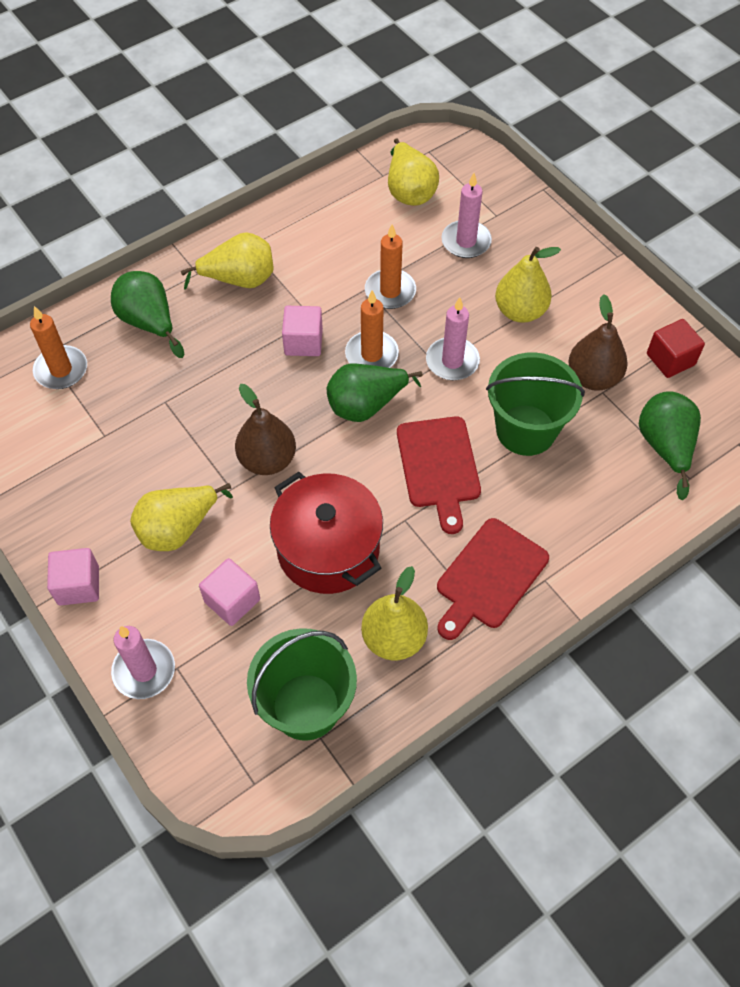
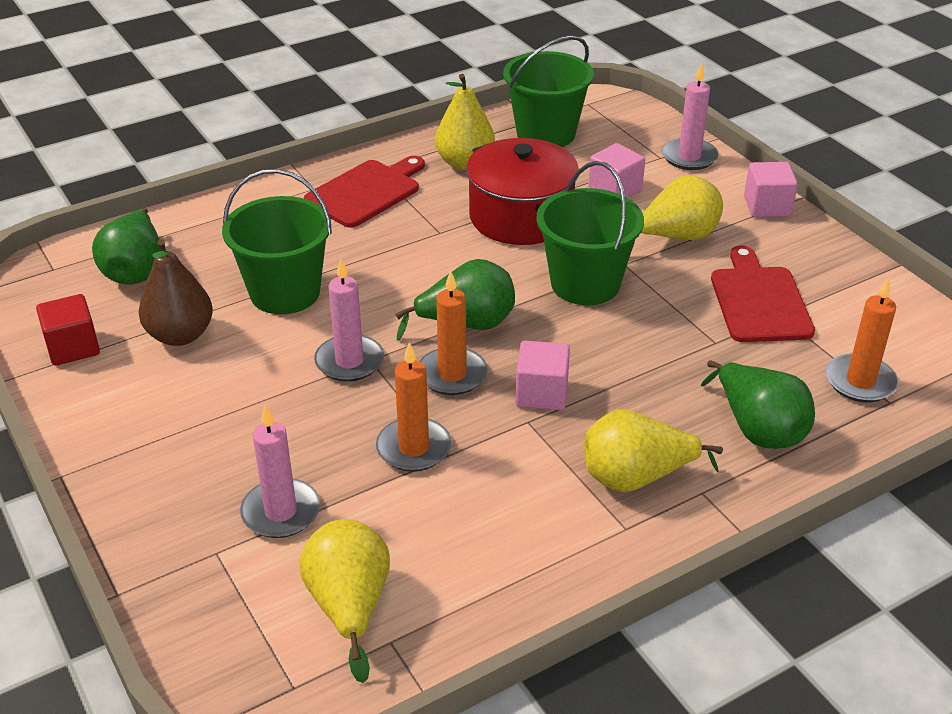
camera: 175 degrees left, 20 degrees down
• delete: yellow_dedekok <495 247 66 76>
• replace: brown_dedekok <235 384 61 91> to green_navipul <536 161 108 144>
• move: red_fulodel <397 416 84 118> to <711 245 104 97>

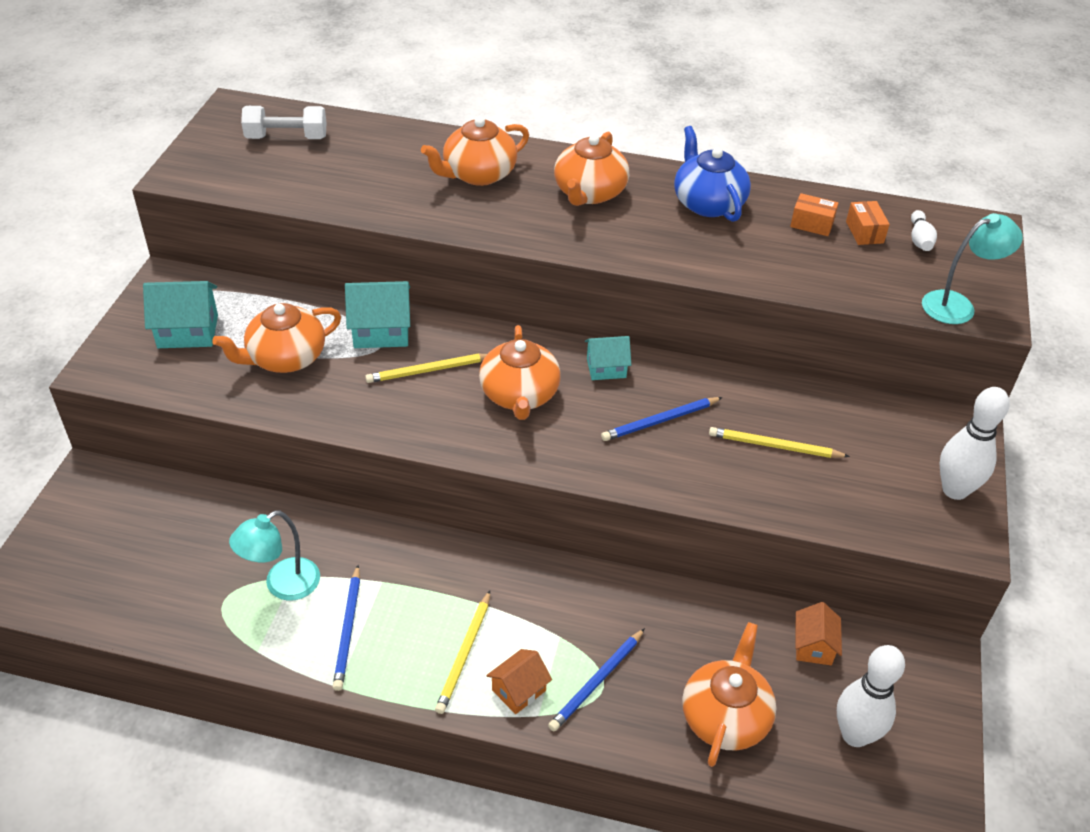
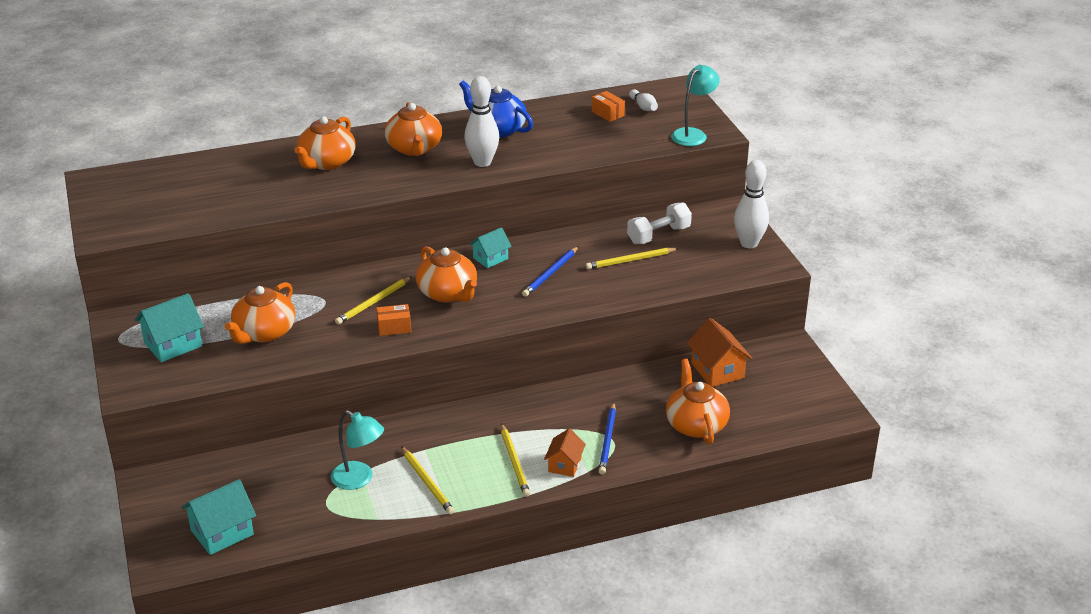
camera: 30 degrees left, 10 degrees down
• move: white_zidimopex <241 106 85 33> to <627 203 65 41>
• move: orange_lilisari <790 193 48 43> to <376 304 35 32>
• move: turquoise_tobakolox <345 281 65 67> to <181 479 75 76>
• rotate: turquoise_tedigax <229 510 91 91> = <331 410 53 80> 75 degrees counterclockwise
• recolor: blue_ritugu <333 565 27 126> to yellow_ritugu <401 446 53 69>
• resize: orange_tobakolox <795 602 47 63> = <687 318 66 69> x1.55
• move: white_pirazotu <837 645 68 102> to <464 76 35 91>

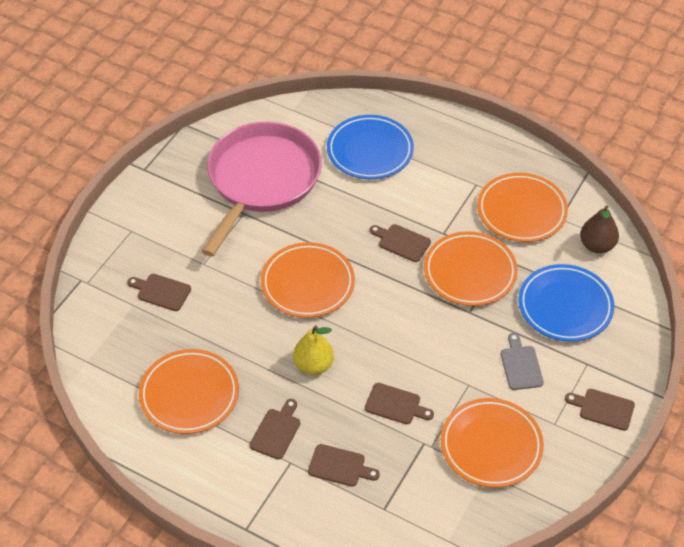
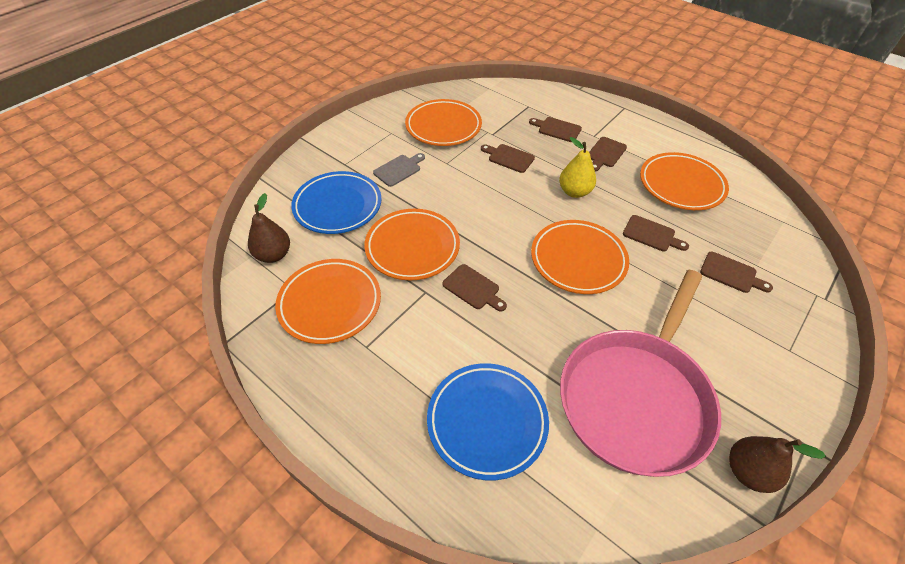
camera: 170 degrees left, 0 degrees up
• rotate: grey_fulodel <501 333 43 57> = <373 153 52 34> 135 degrees counterclockwise
• move: brown_fulodel <565 389 70 42> to <623 215 66 36>
• insert: brown_dedekok <729 436 97 57>

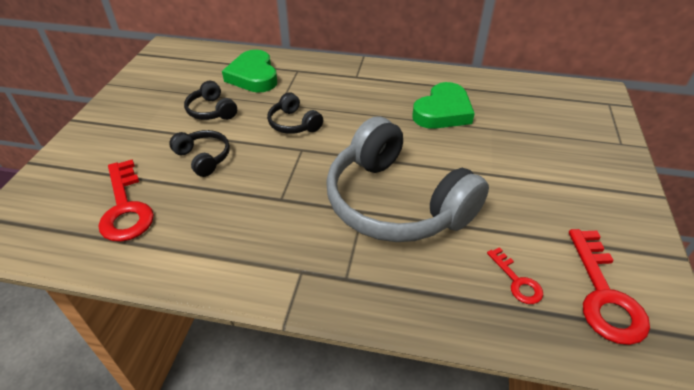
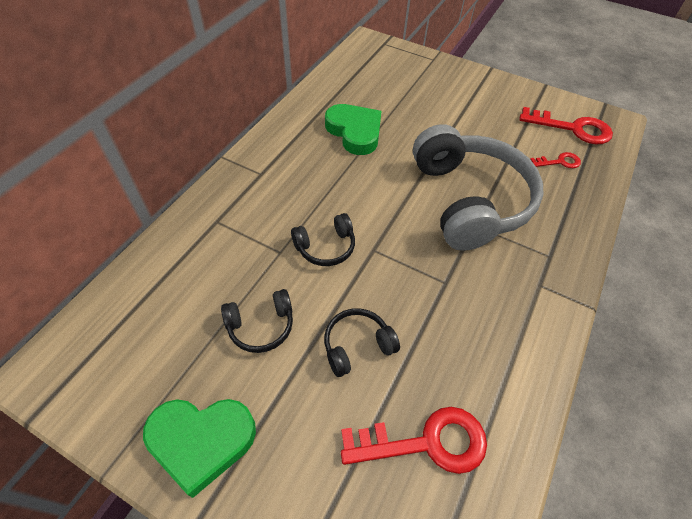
camera: 75 degrees left, 10 degrees up
• move: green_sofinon <222 50 55 43> to <143 399 113 99>
• rotate: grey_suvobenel <326 116 163 126> = <413 124 131 127> 75 degrees counterclockwise

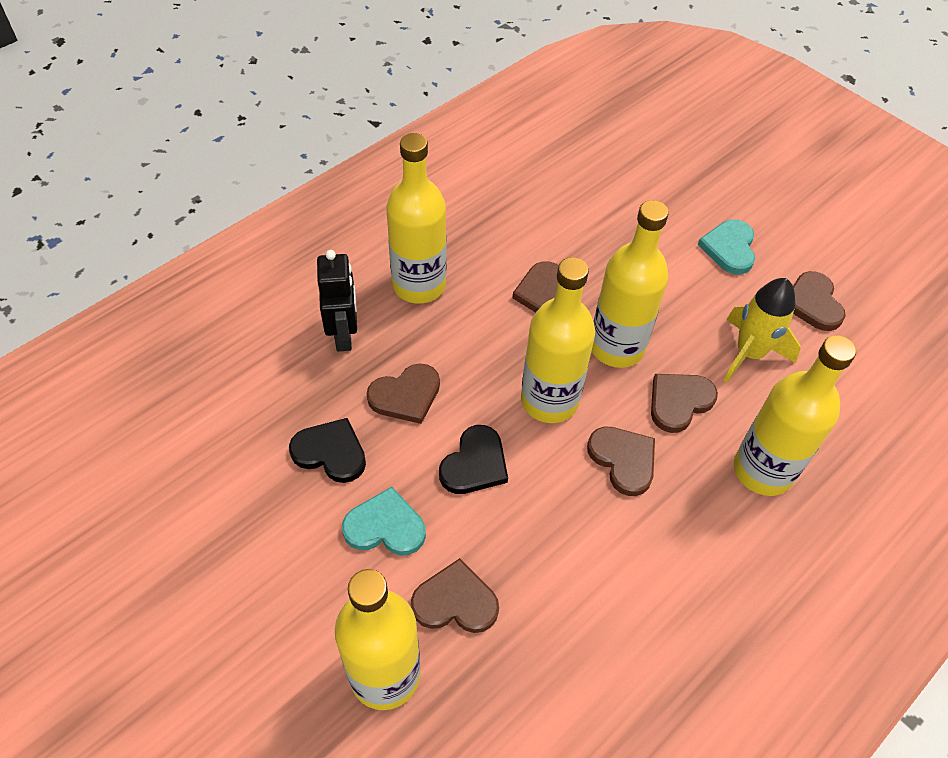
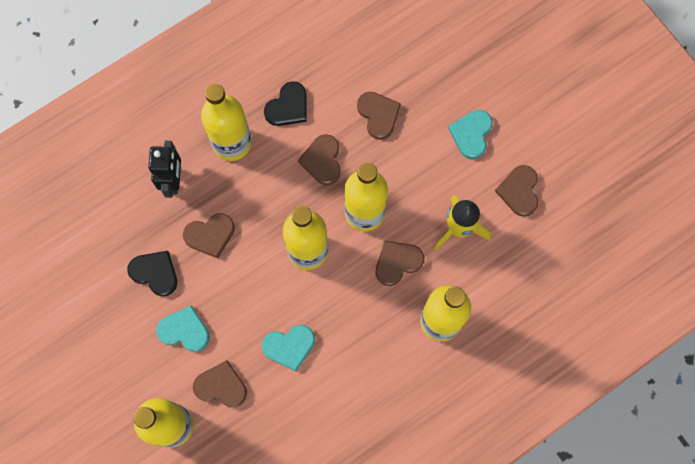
camera: 10 degrees right, 20 degrees up
• move: black_sofinon <439 425 69 69> to <264 81 43 45>
• move: brown_sofinon <587 426 68 70> to <357 92 44 48>
• insert: turquoise_sofinon <262 325 53 47>

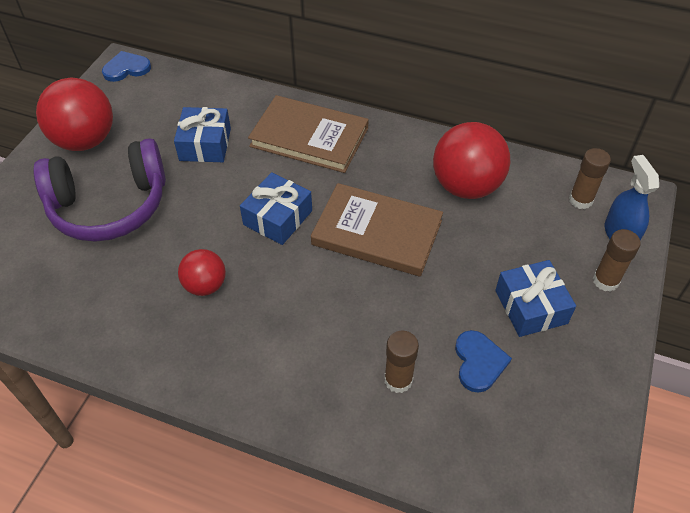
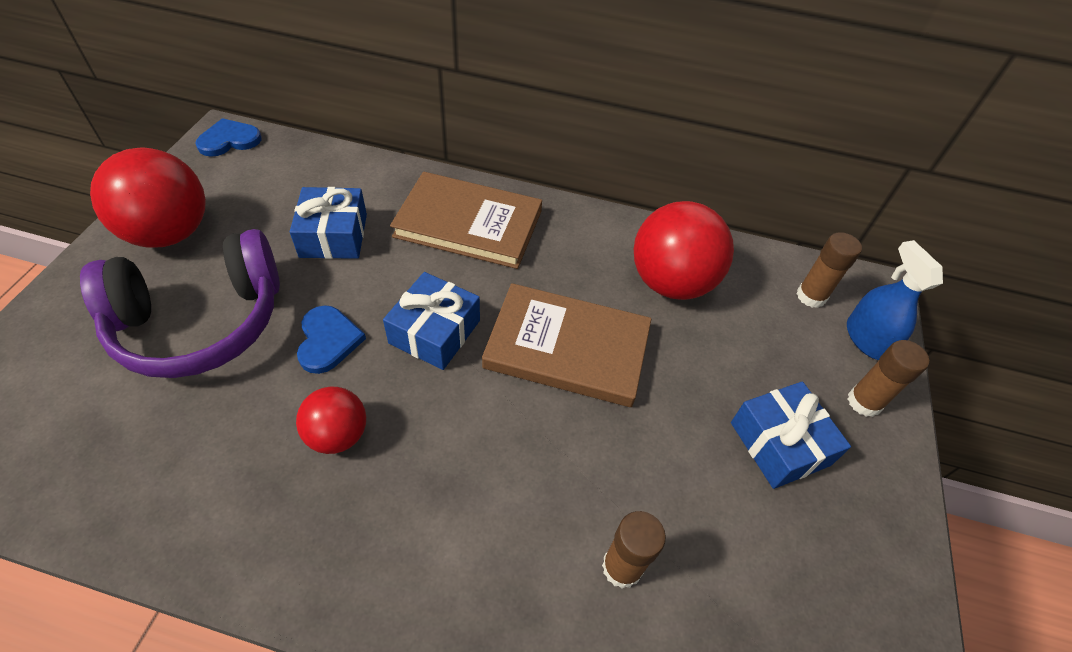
camera: 10 degrees left, 0 degrees up
• move: blue_sofinon <455 330 57 63> to <297 305 69 69>

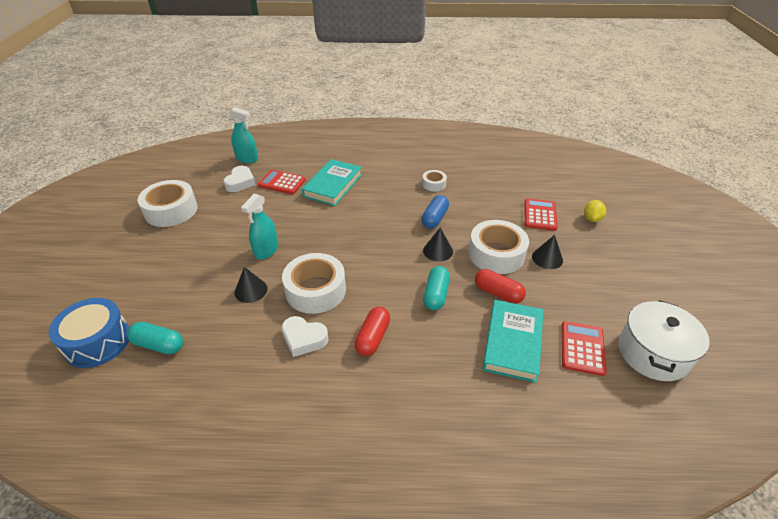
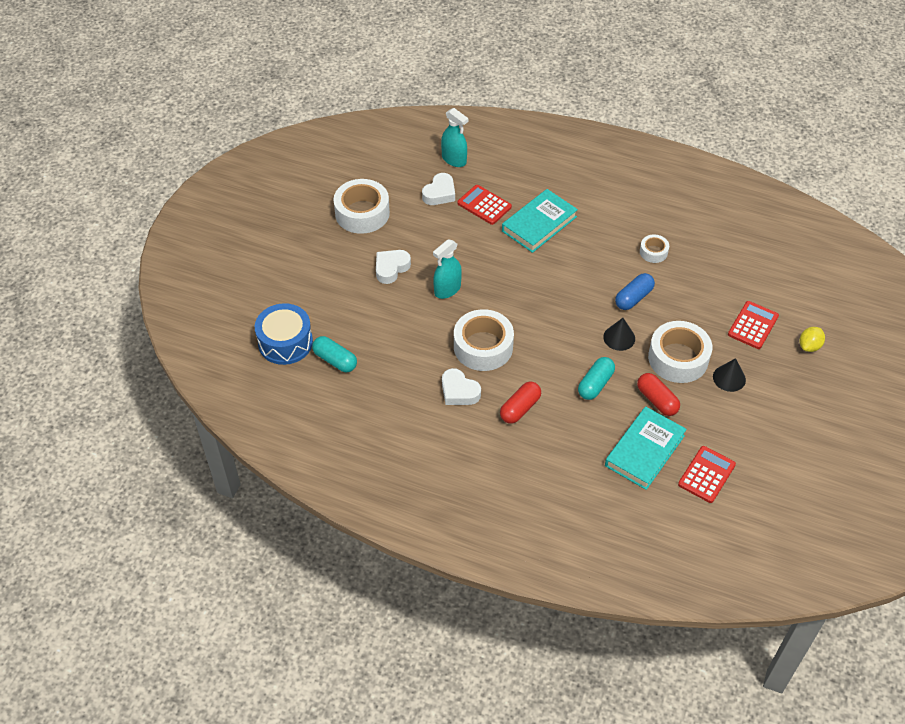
camera: 20 degrees right, 10 degrees up
• delete: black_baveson <234 267 34 36>
• delete: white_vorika <619 300 91 81>
• insert: white_sofinon <376 250 35 34>

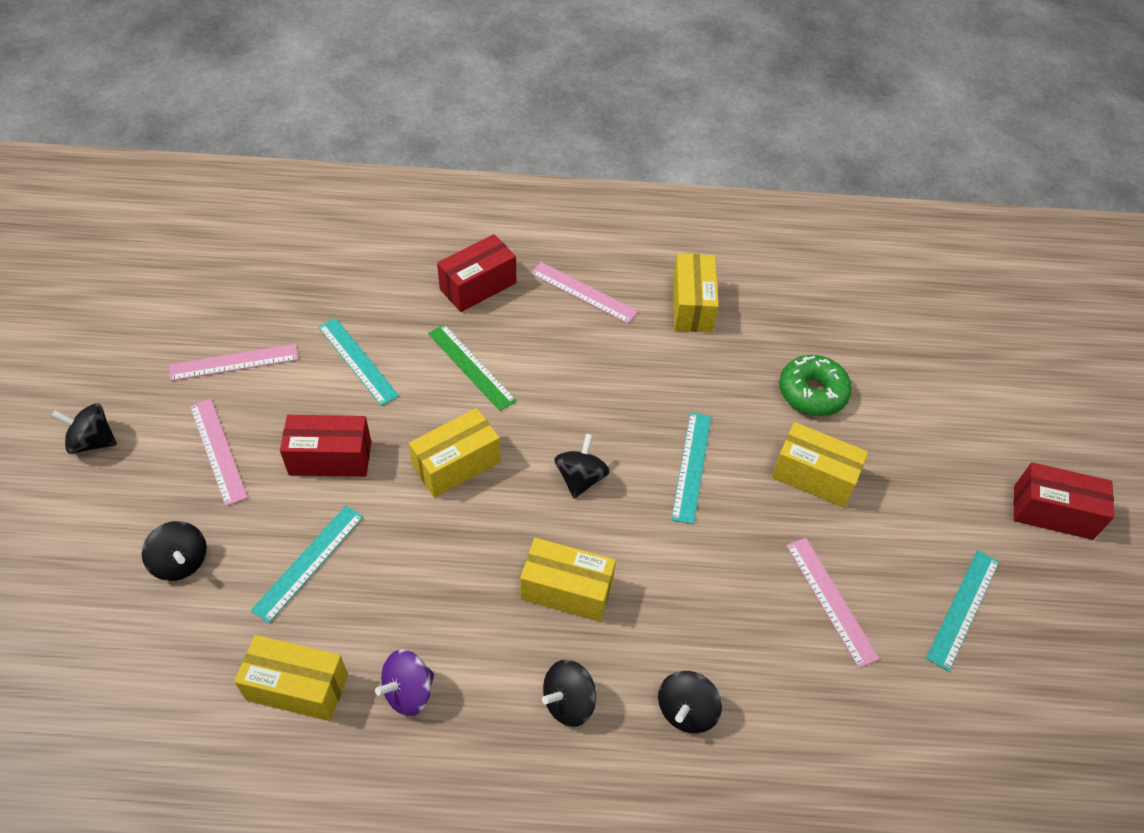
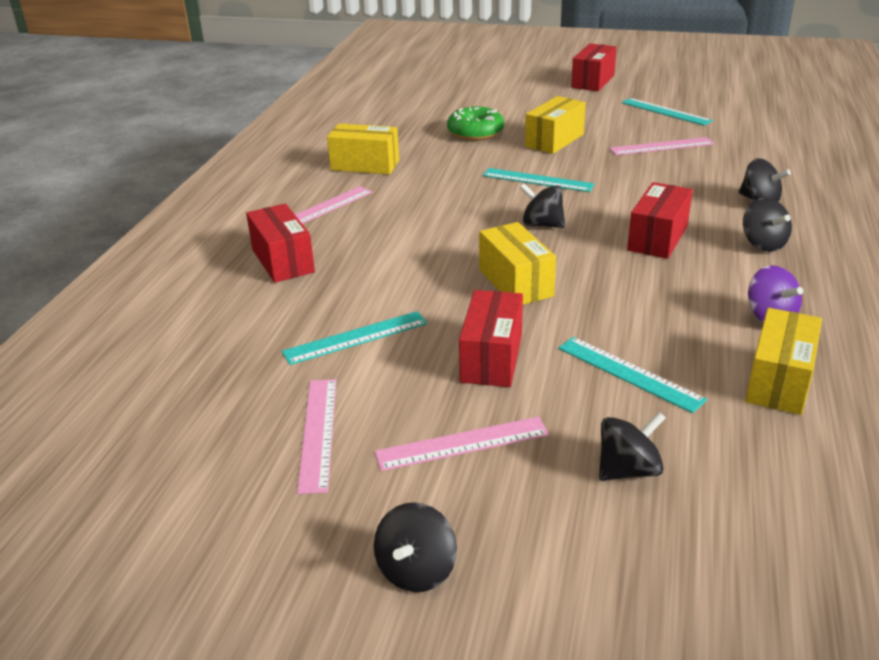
camera: 75 degrees left, 20 degrees down
• delete: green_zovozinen <428 324 89 87>
• recolor: yellow_lilisari <520 538 96 84> to red_lilisari <627 182 66 77>

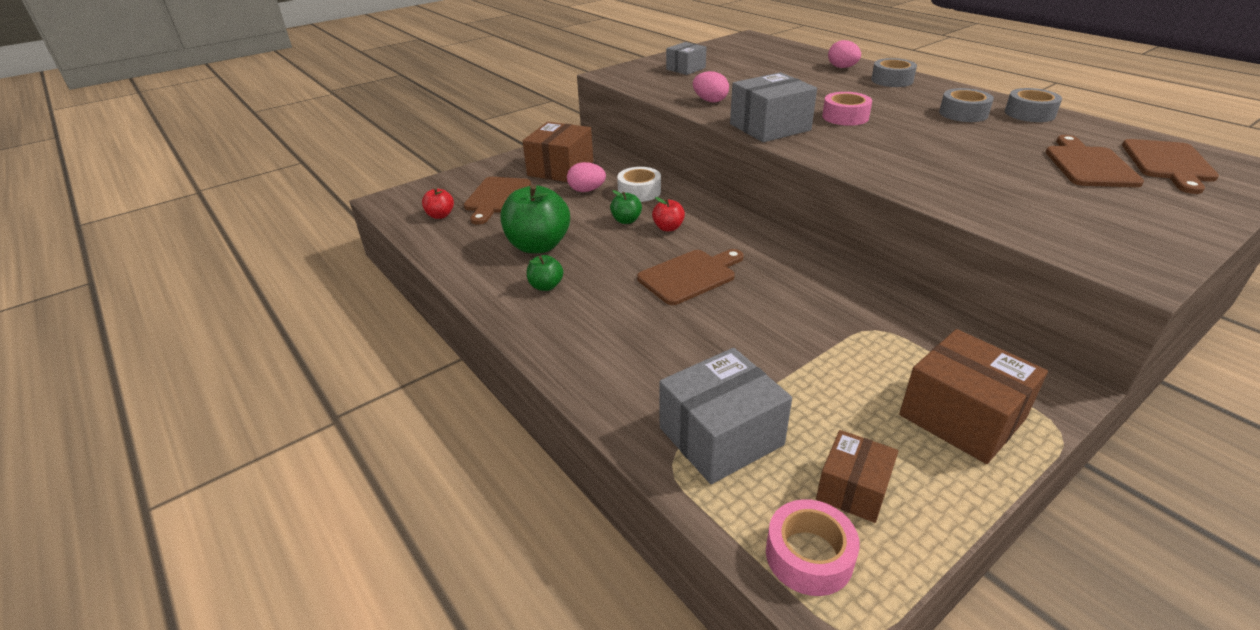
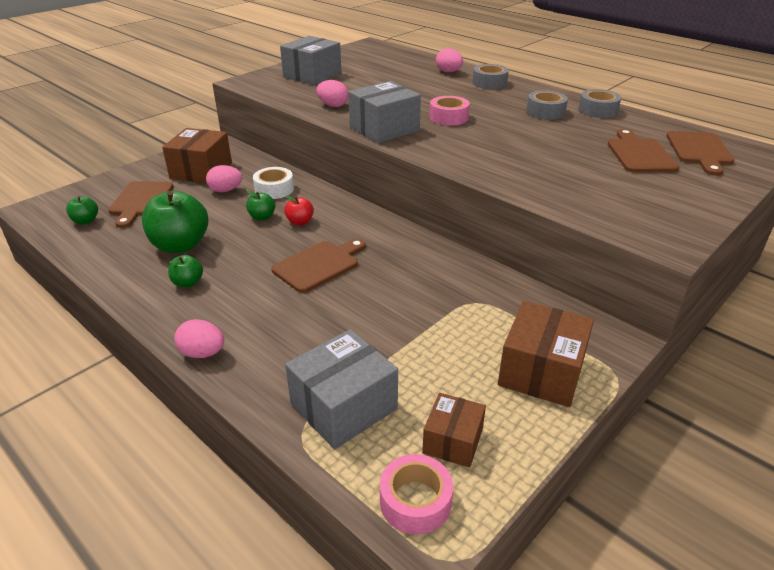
camera: 10 degrees left, 0 degrees up
• resize: grey_lilisari <666 42 40 33> = <280 36 61 49> x1.64
• recolor: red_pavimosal <422 188 32 31> to green_pavimosal <66 196 32 29>
• rotate: brown_lilisari <899 329 149 135> = <498 301 96 106> 75 degrees clockwise
• insert: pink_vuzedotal <174 319 50 39>

